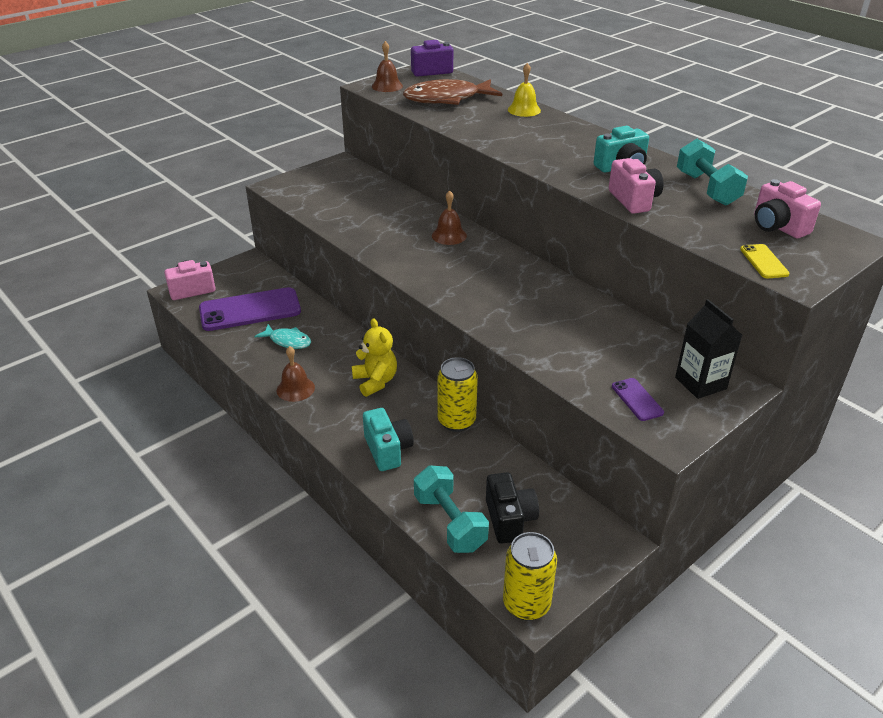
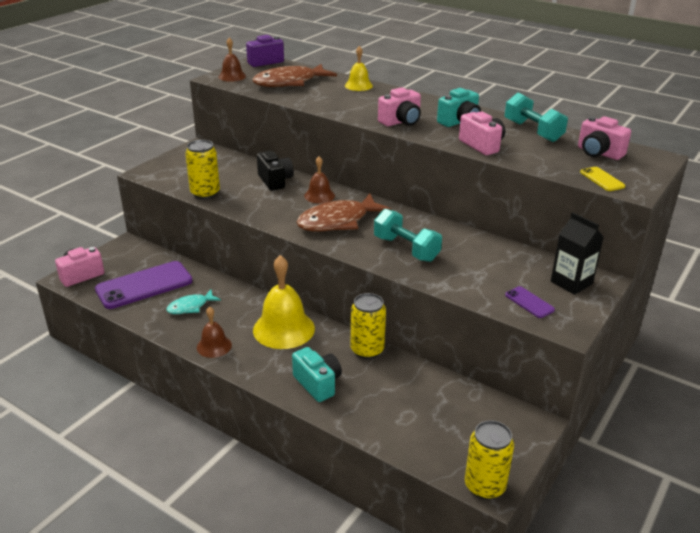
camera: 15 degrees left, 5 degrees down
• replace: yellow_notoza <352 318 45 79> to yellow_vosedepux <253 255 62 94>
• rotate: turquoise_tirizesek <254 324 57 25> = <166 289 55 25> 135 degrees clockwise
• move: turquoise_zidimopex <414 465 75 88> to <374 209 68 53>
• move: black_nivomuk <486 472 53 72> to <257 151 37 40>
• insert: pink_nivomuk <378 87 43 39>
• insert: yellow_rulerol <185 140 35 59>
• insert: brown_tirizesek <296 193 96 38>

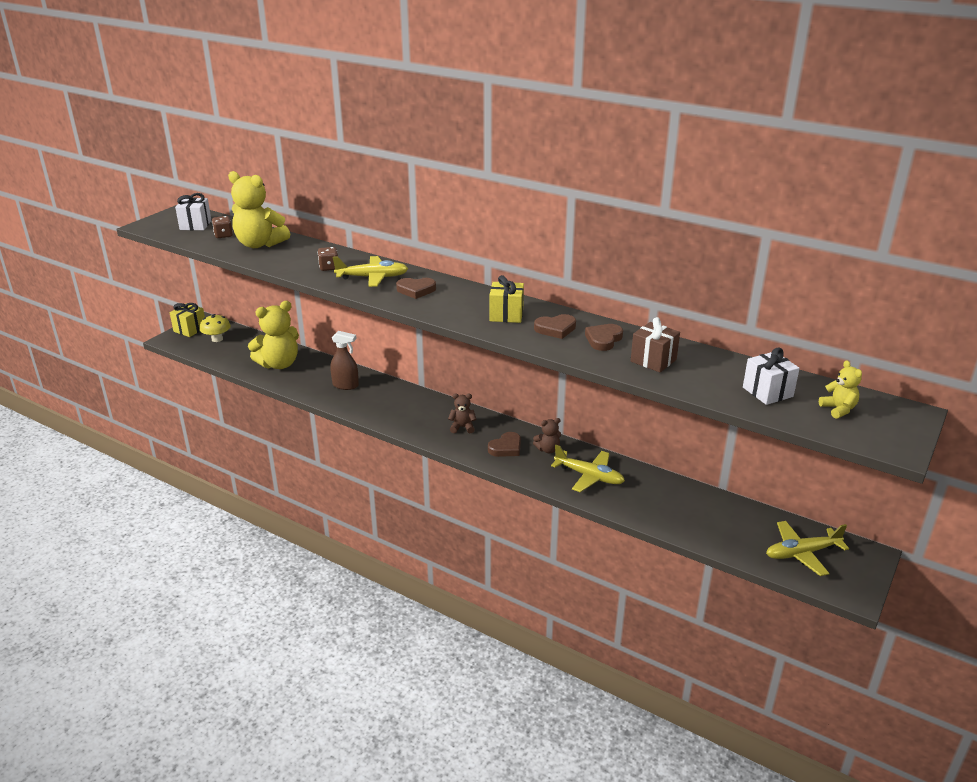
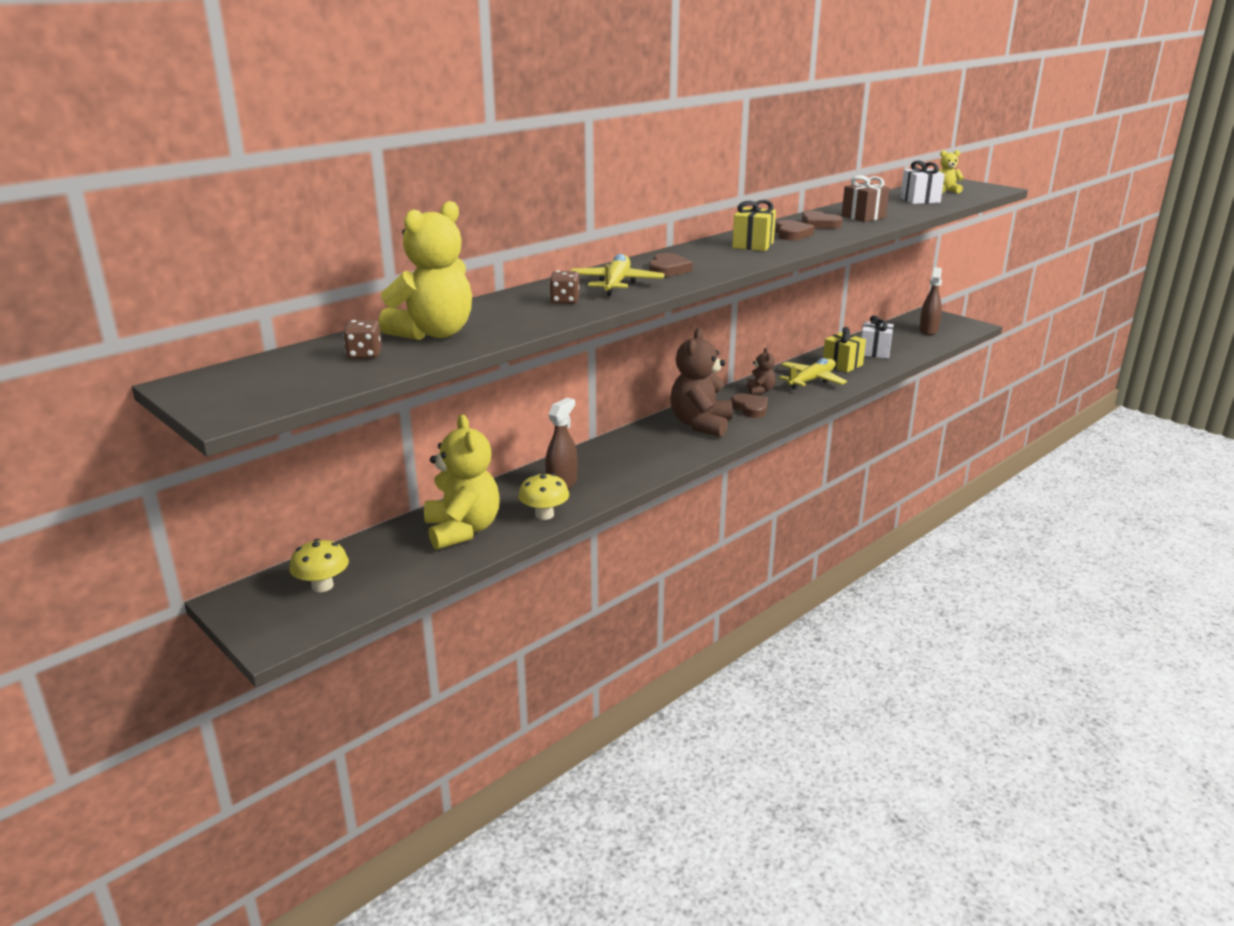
camera: 75 degrees left, 5 degrees down
• move: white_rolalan <175 193 37 37> to <861 315 33 44>
• move: yellow_rolalan <170 303 35 34> to <823 327 43 46>
• resize: brown_notoza <448 393 28 40> = <670 328 62 109> x2.07
• replace: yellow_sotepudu <766 521 83 55> to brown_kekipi <919 267 23 68>
• insert: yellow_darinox <518 474 51 46>

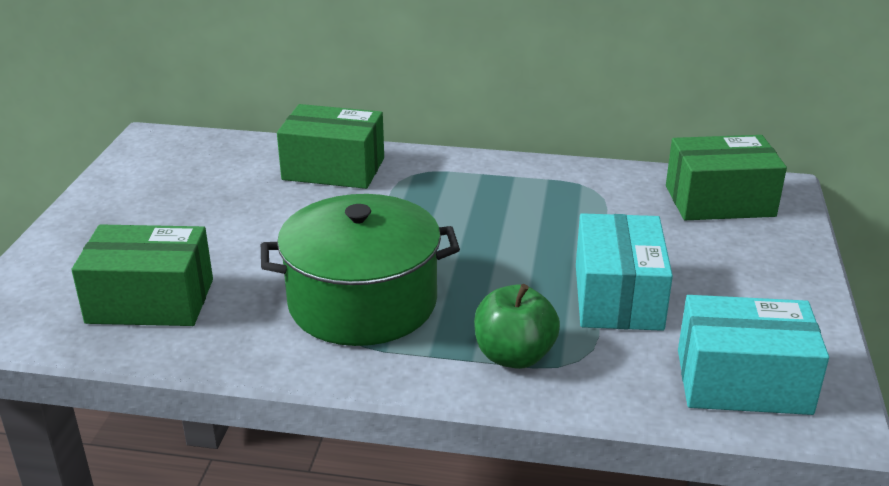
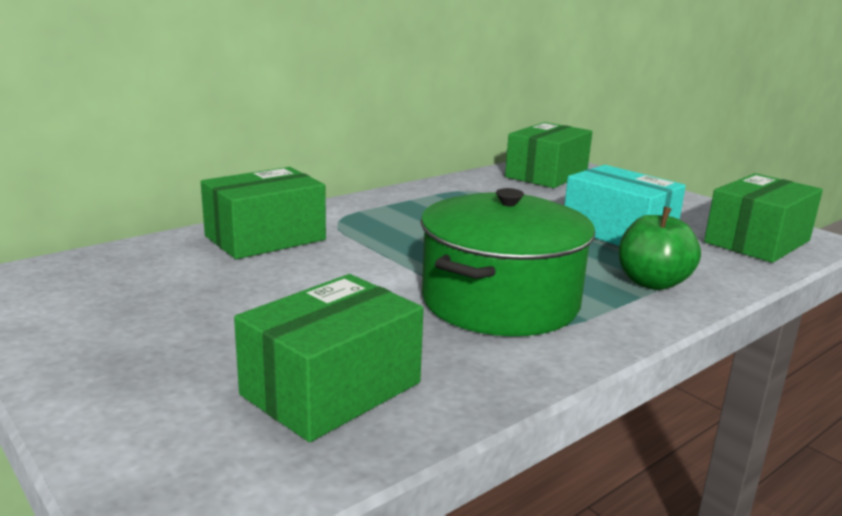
camera: 50 degrees left, 10 degrees down
• recolor: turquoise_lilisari <678 295 151 120> to green_lilisari <704 173 119 90>

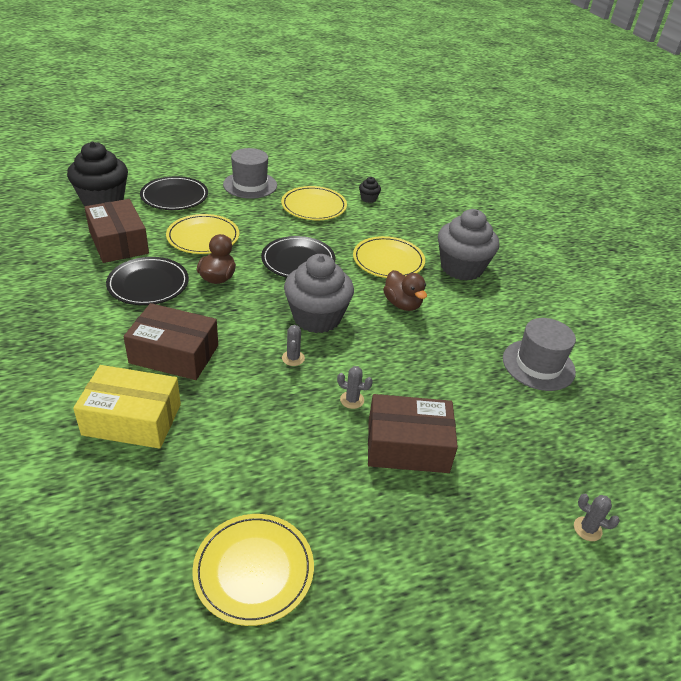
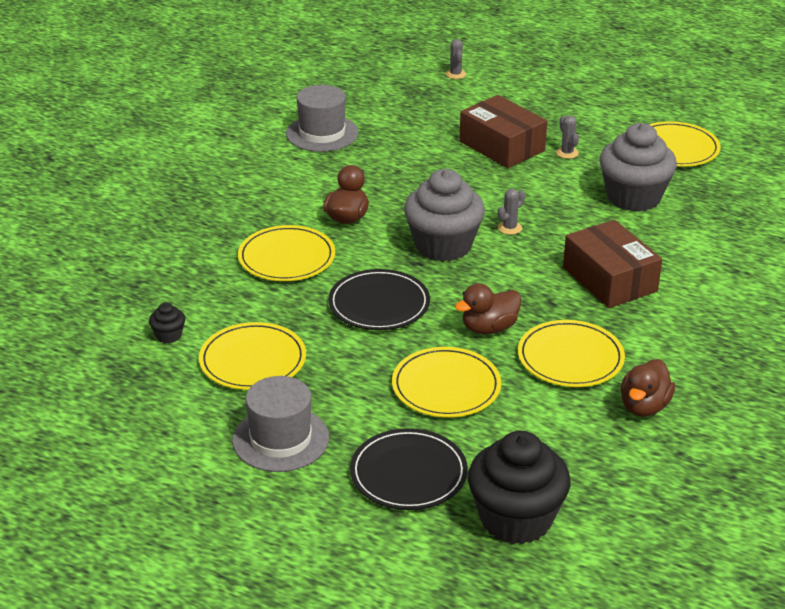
camera: 130 degrees left, 5 degrees down
• delete: brown_lilisari <84 199 65 64>
• move: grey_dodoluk <438 209 61 72> to <600 123 77 89>
• recolor: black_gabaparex <106 257 83 48> to yellow_gabaparex <518 320 107 67>
• delete: yellow_lilisari <73 365 108 84>
• move: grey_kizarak <337 366 36 43> to <556 115 23 44>
• insert: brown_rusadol <620 359 55 58>

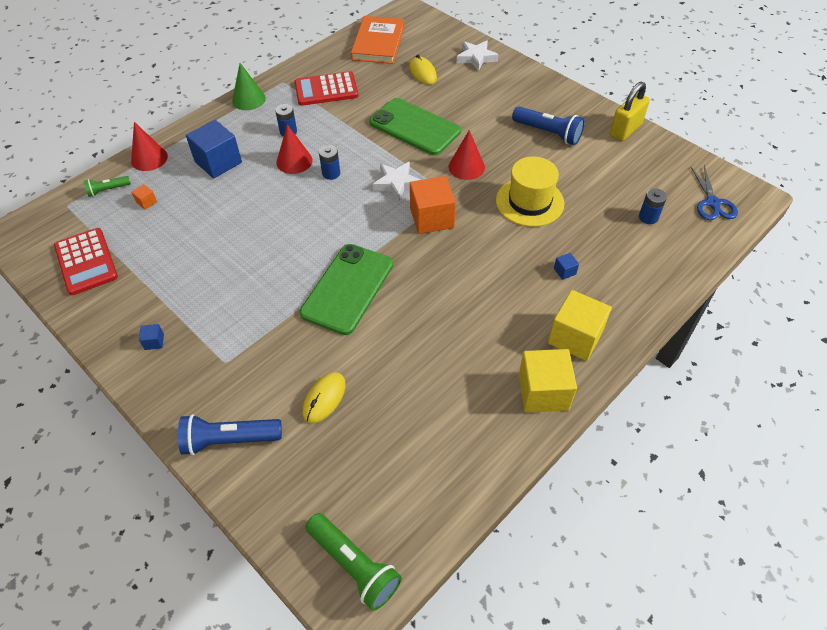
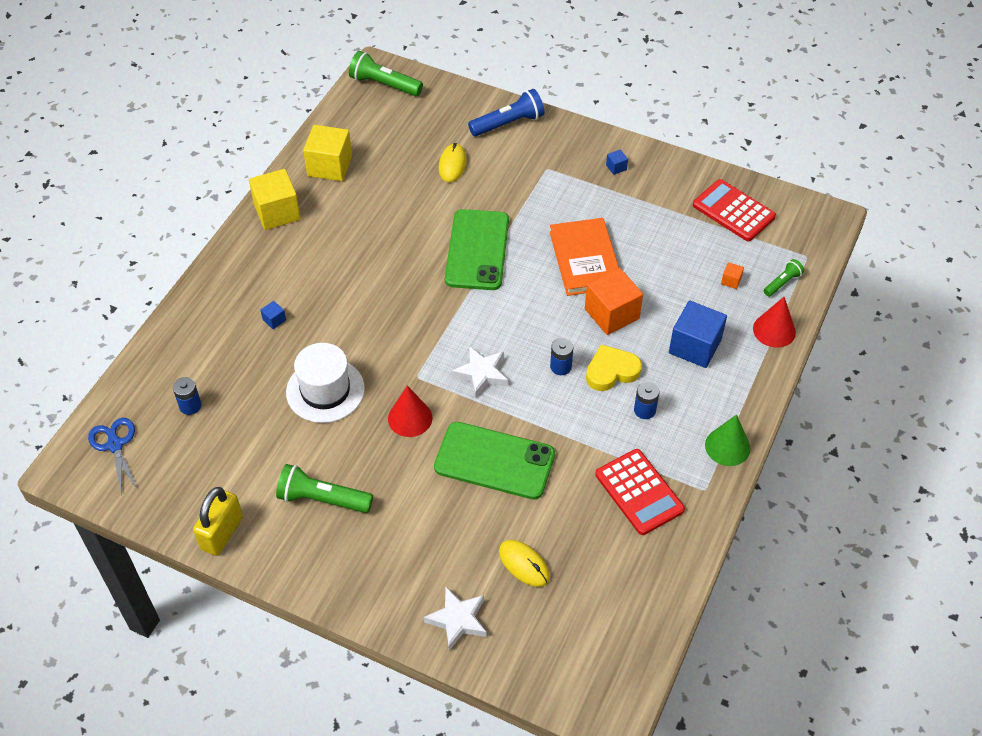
camera: 160 degrees right, 0 degrees up
• move: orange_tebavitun <351 16 54 48> to <550 218 69 78>
• rotate: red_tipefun <294 71 65 35> = <595 449 90 86> 90 degrees clockwise
• recolor: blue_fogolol <512 106 73 39> to green_fogolol <276 464 97 49>
• replace: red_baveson <276 124 37 50> to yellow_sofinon <586 344 56 47>
• recolor: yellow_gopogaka <496 157 68 70> to white_gopogaka <286 343 79 80>
• move: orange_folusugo <410 176 46 58> to <585 268 58 67>
• move: yellow_folusugo <548 290 64 71> to <303 125 49 56>

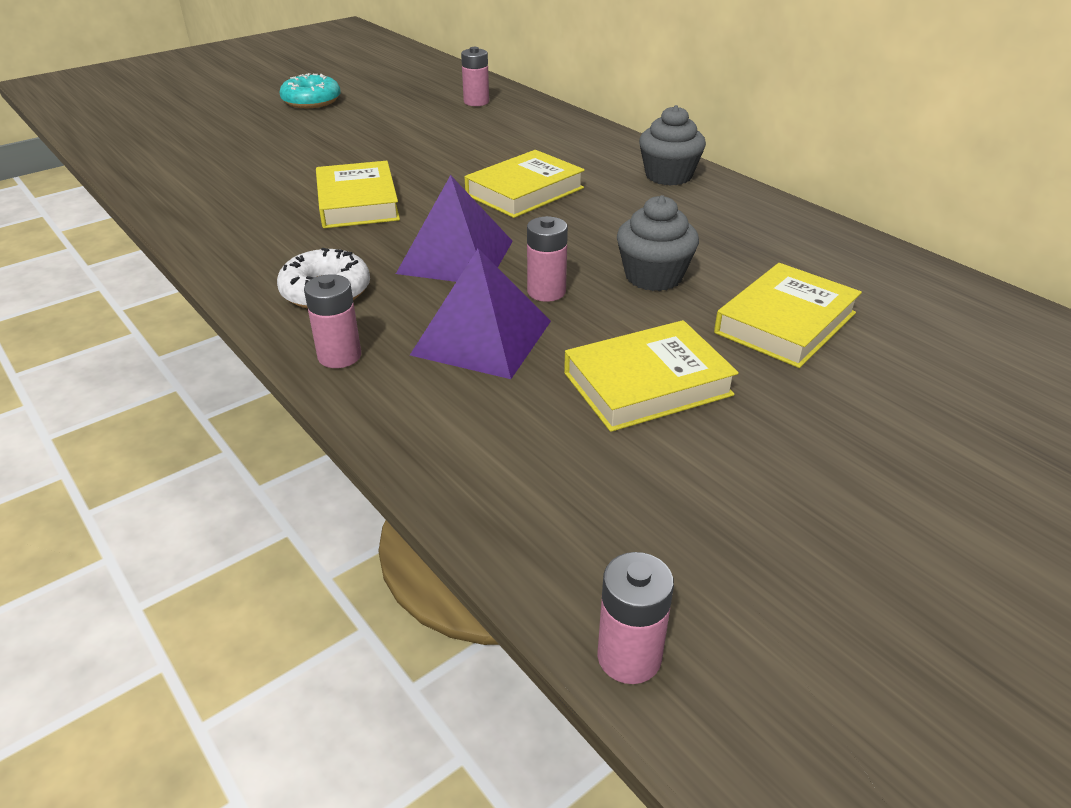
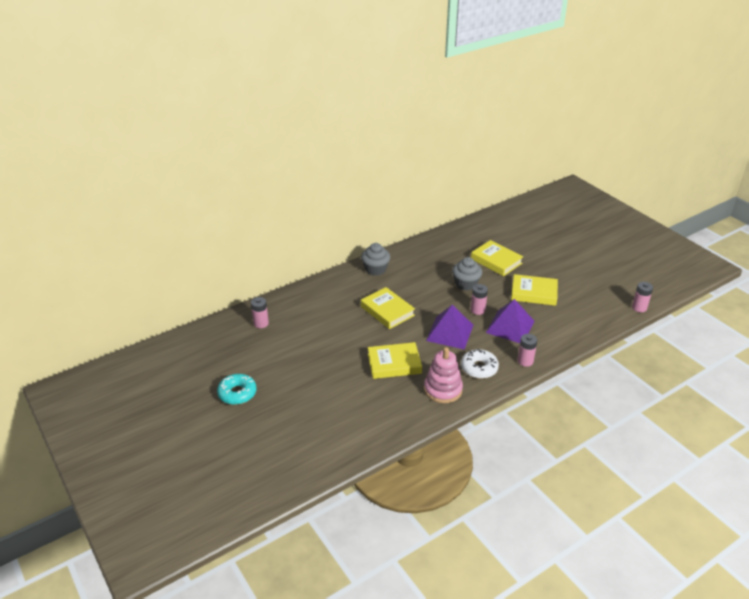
camera: 85 degrees left, 0 degrees up
• rotate: yellow_tebavitun <564 320 175 112> = <511 274 47 32> 60 degrees counterclockwise
• insert: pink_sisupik <424 347 39 56>

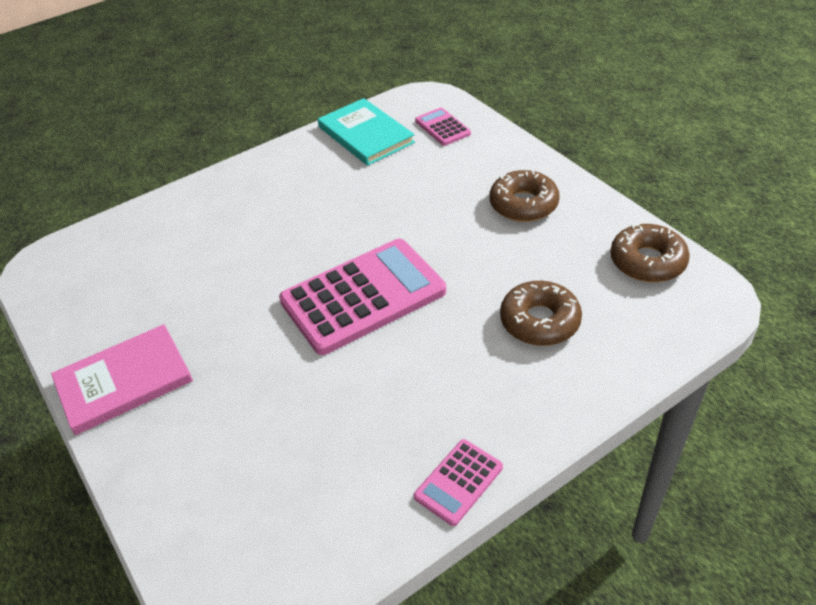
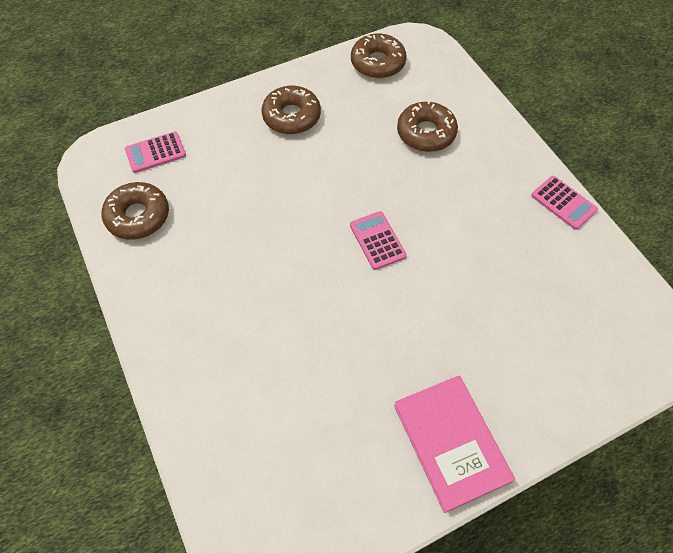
camera: 85 degrees left, 15 degrees up
• replace: turquoise_tebavitun <318 98 97 68> to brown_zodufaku <102 182 67 58>
• resize: pink_tipefun <279 239 167 116> = <350 211 57 59> x0.46

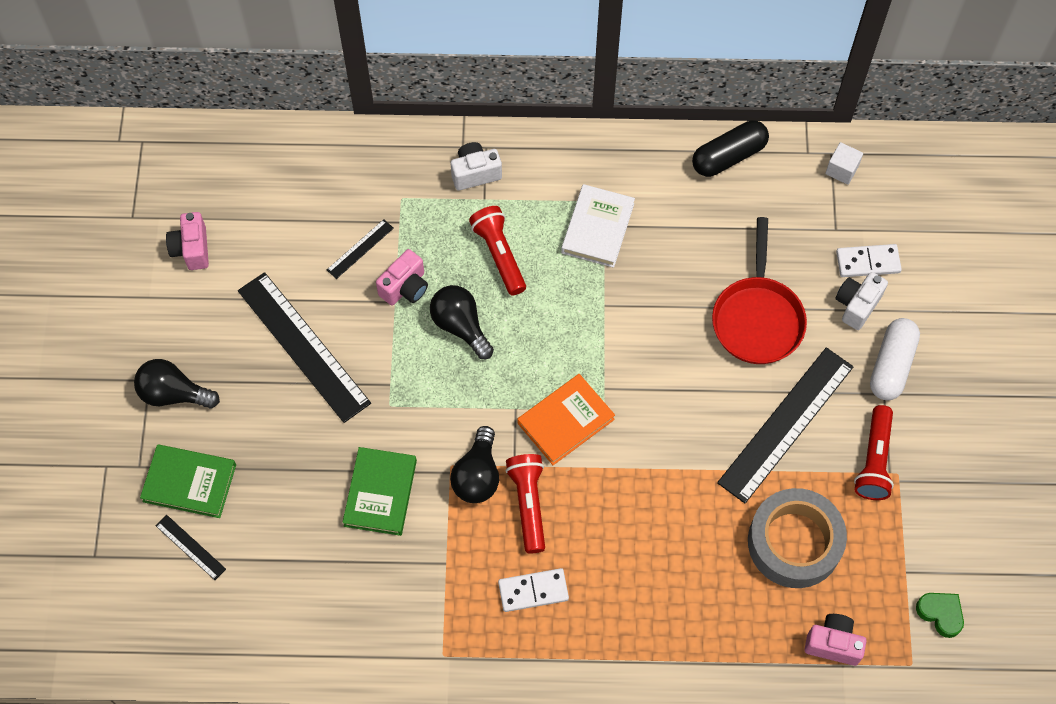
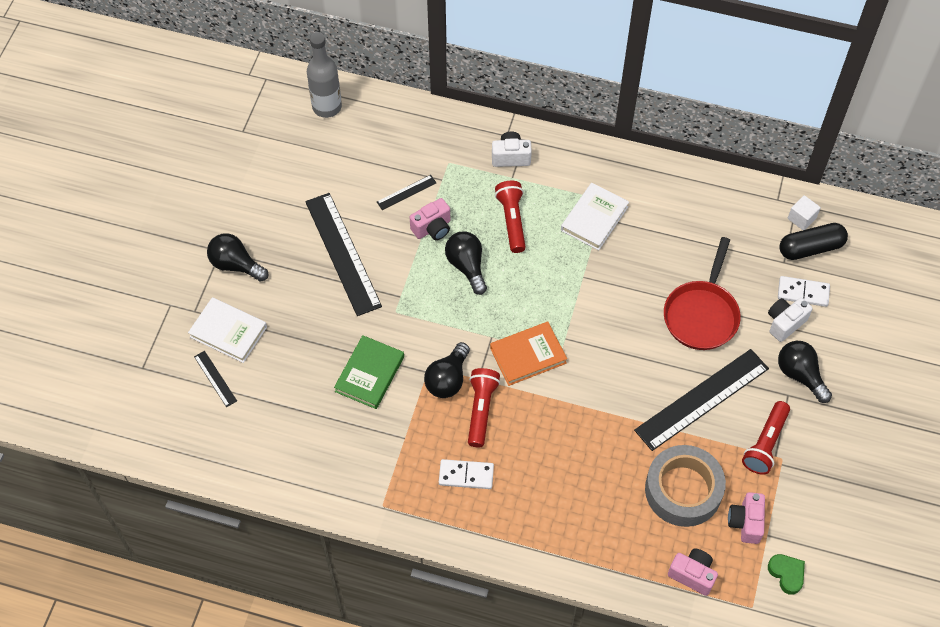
camera: 15 degrees right, 5 degrees down
• move: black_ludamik <692 120 77 57> to <780 223 68 37>
• move: pink_nivomuk <166 212 43 58> to <728 492 37 52>
• replace: white_ludamik <870 318 50 82> to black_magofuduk <778 341 54 62>
• recolor: green_tebavitun <140 444 96 74> to white_tebavitun <188 297 79 66>
• insert: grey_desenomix <307 32 35 86>

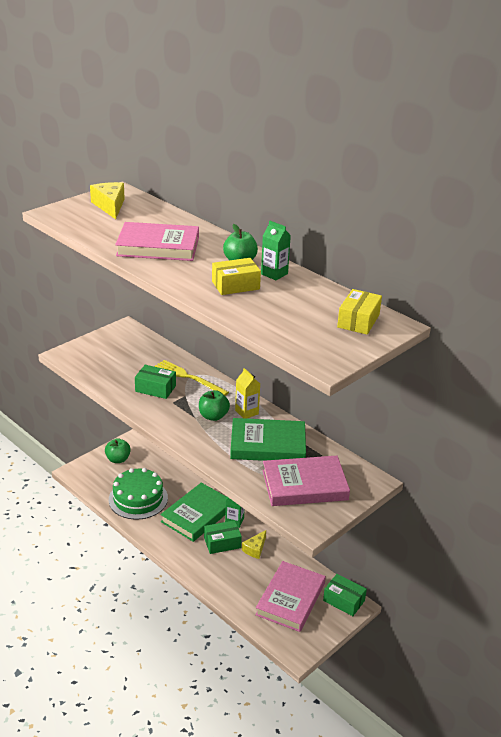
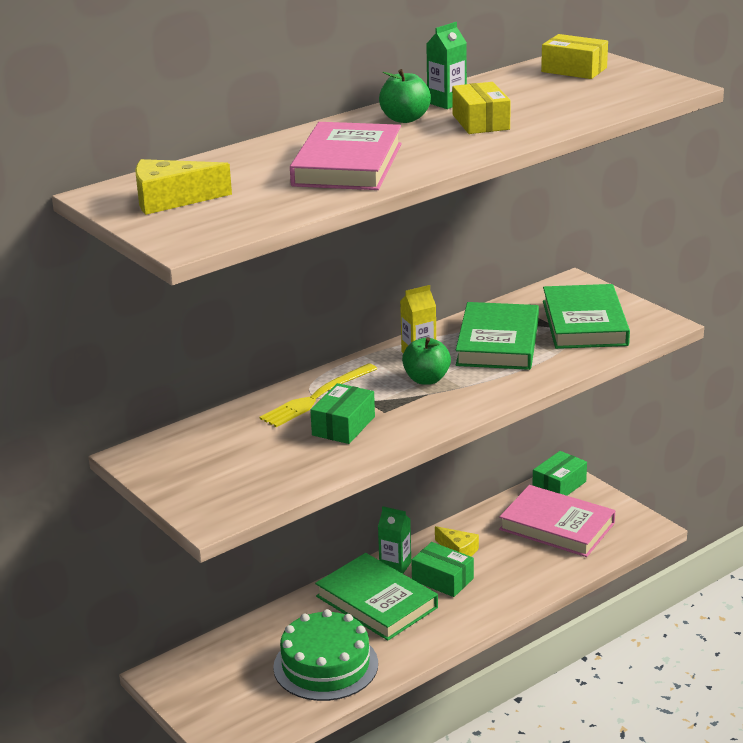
camera: 80 degrees left, 5 degrees down
• delete: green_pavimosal <105 438 26 25>
• recolor: pink_tebavitun <262 456 88 50> to green_tebavitun <543 284 87 65>
• rotate: green_lilisari <204 520 38 34> = <412 542 62 55> 45 degrees counterclockwise

